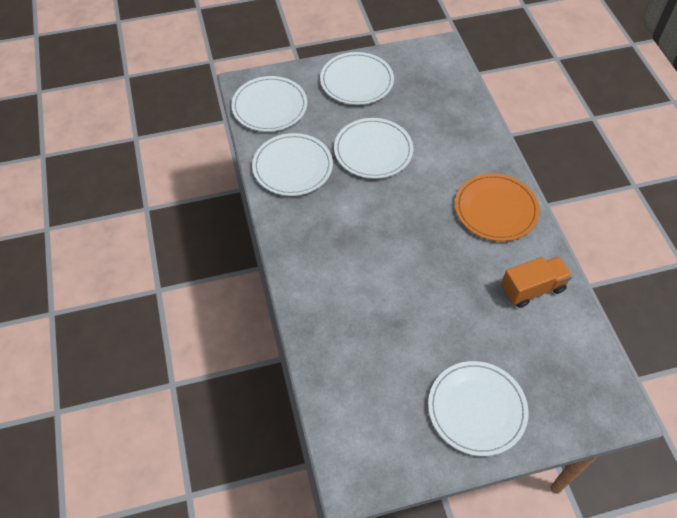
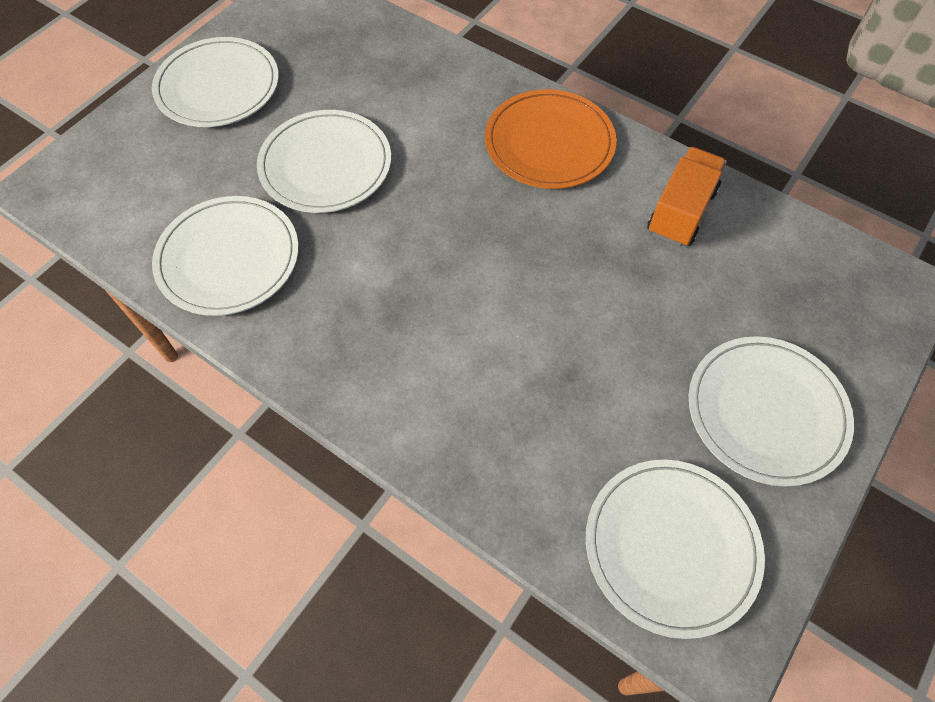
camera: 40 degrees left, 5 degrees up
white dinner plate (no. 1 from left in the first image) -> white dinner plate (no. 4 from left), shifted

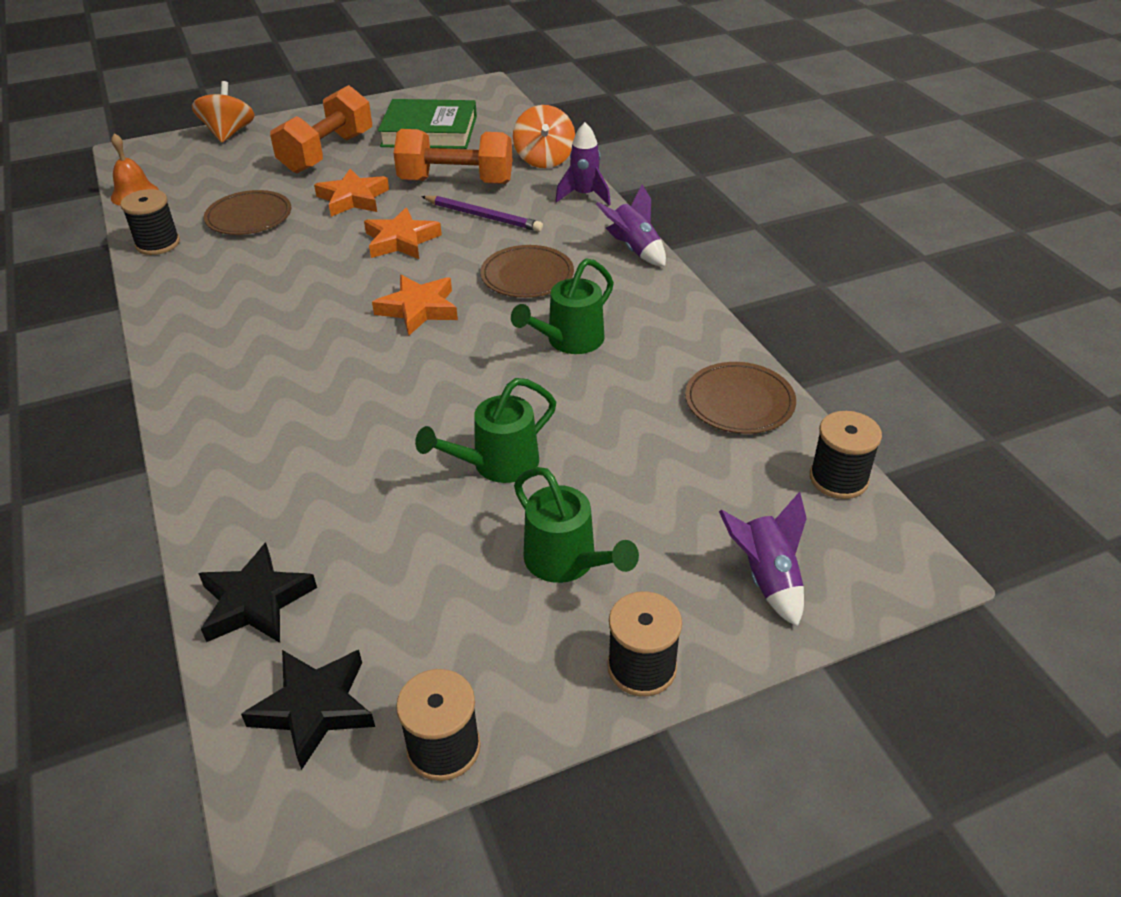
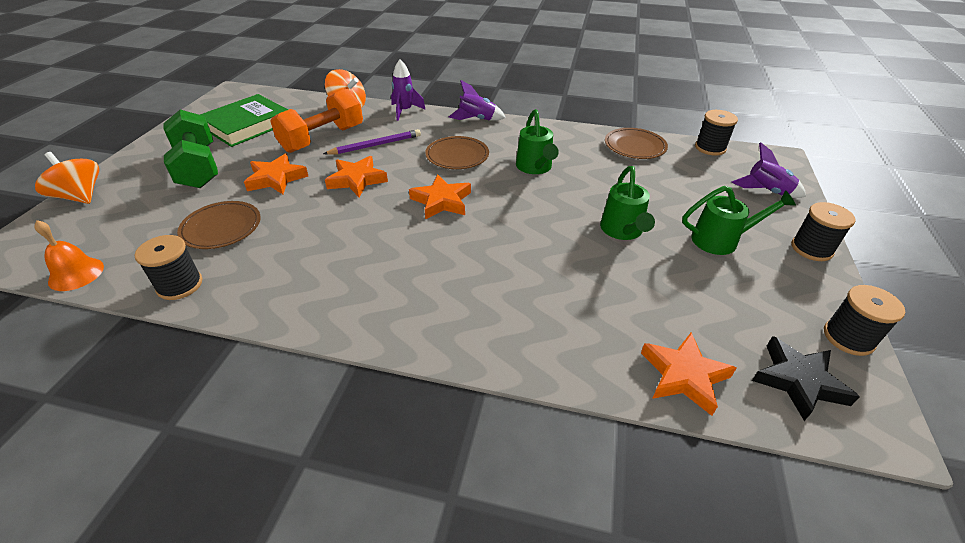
camera: 55 degrees left, 0 degrees up
jet-black star shape (no. 1 from left) -> orange star shape (no. 4 from left)
orange free weight (no. 1 from left) -> leaf-green free weight

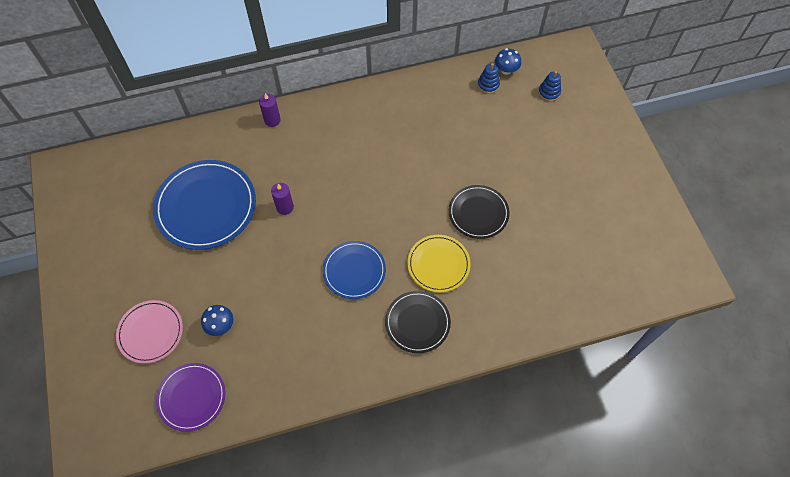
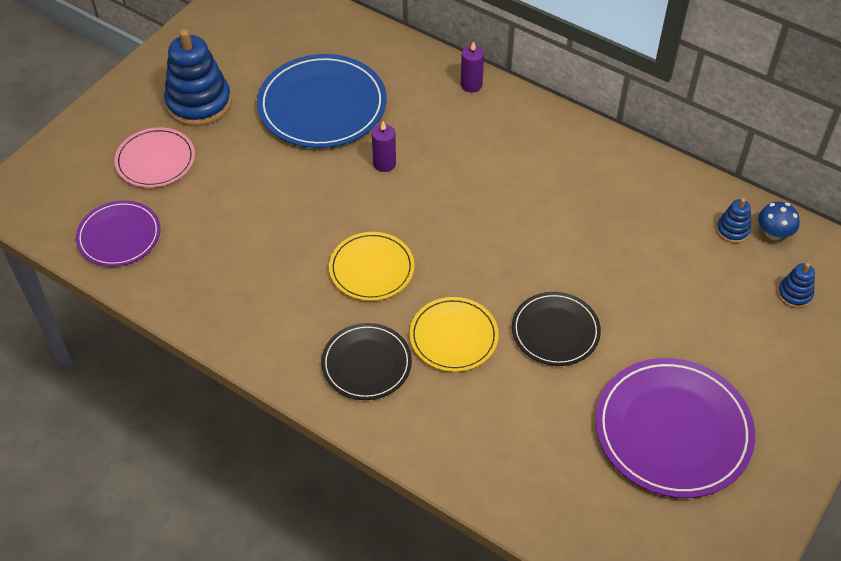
camera: 50 degrees right, 10 degrees down
royal blue fungus (no. 1 from left) -> none
royal blue dinner plate (no. 2 from left) -> golden dinner plate (no. 1 from left)
none -> royal blue stacking toy (no. 1 from left)
none -> purple dinner plate (no. 2 from left)

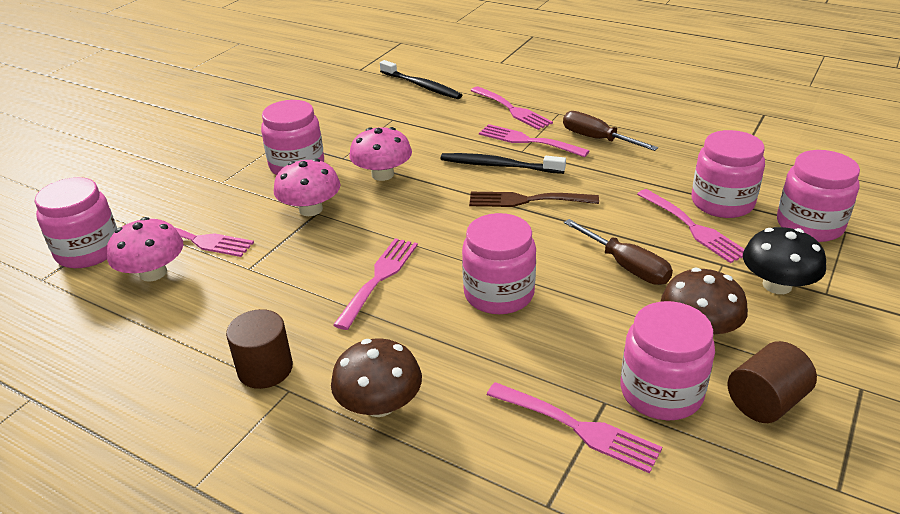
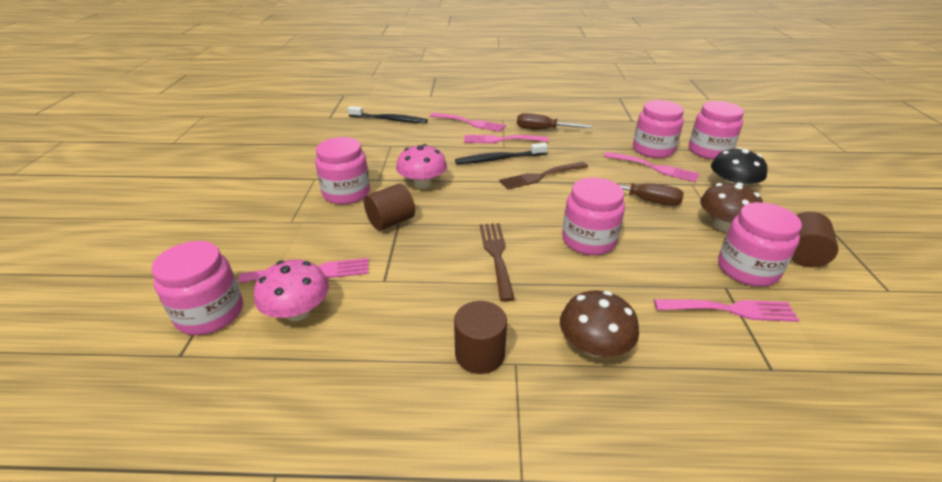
camera: 30 degrees left, 0 degrees up
pink fungus (no. 2 from left) -> russet solid cylinder (no. 1 from left)
pink table fork (no. 2 from left) -> russet table fork (no. 1 from left)

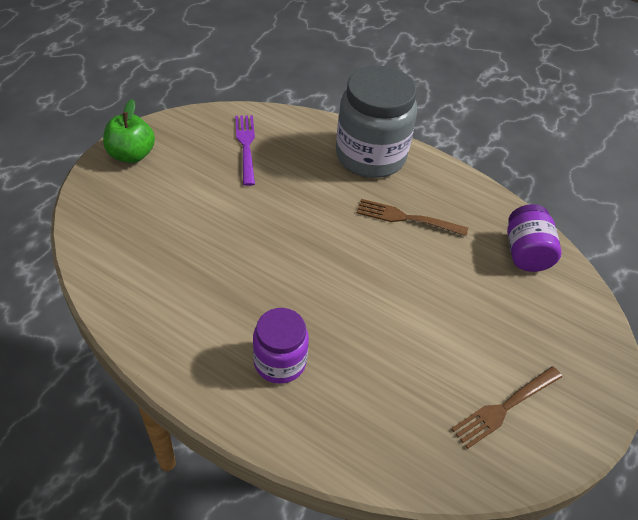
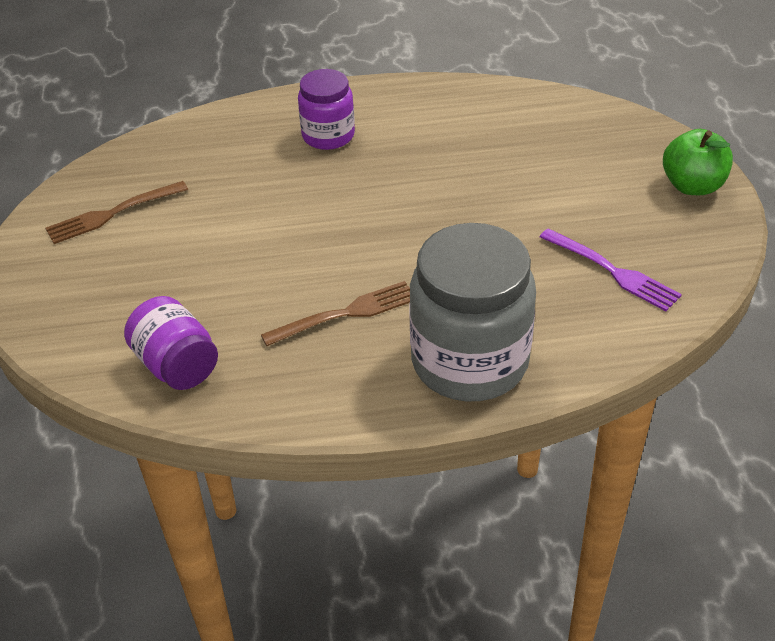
camera: 145 degrees right, 5 degrees down
russet table fork (no. 2 from left in the first image) -> russet table fork (no. 1 from left), 135 degrees counterclockwise

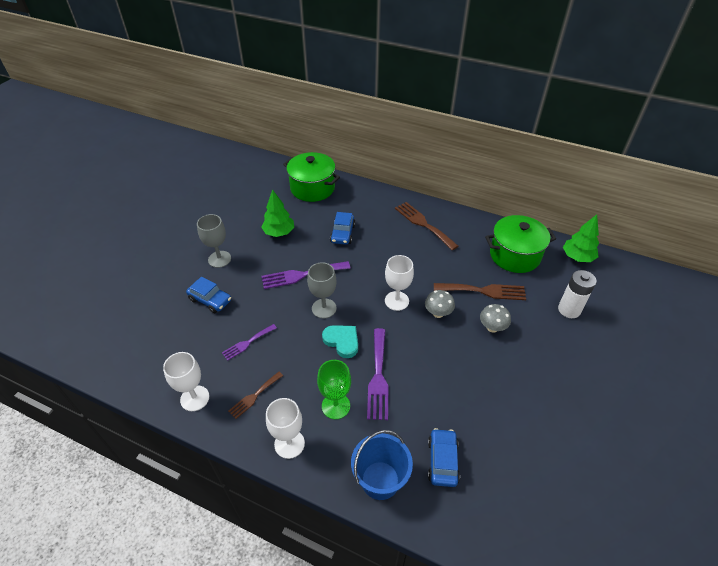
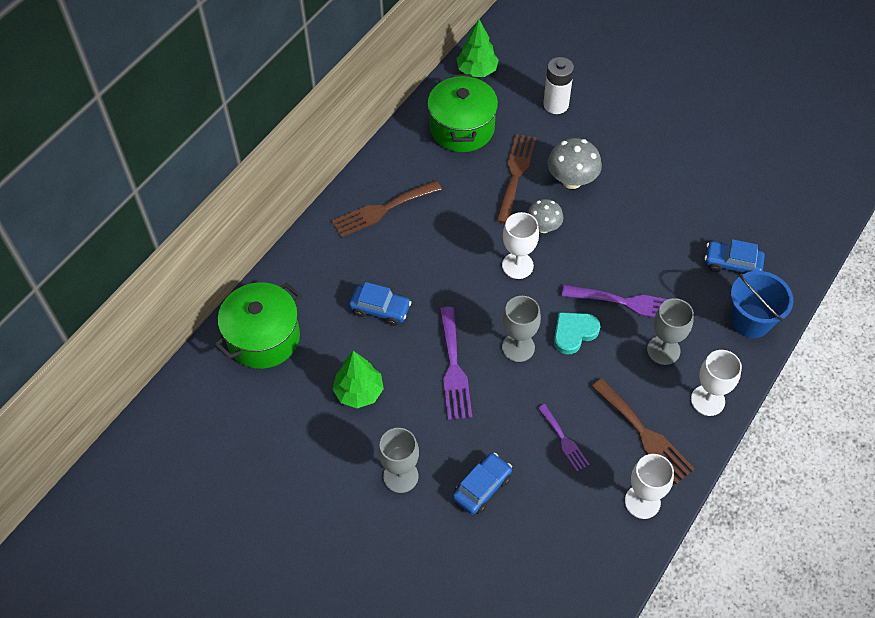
camera: 80 degrees left, 10 degrees up
russet table fork (no. 1 from left in the first image) -> russet table fork (no. 3 from left), x1.68
leaf-green chalice -> grey chalice (no. 3 from left)
grey fungus (no. 2 from left), x1.50

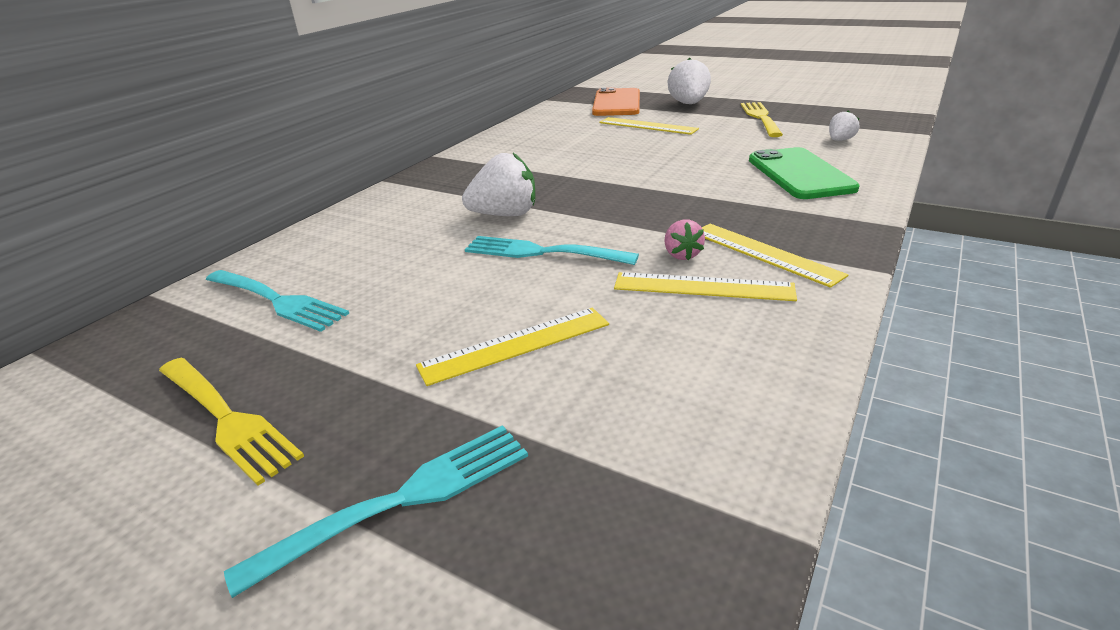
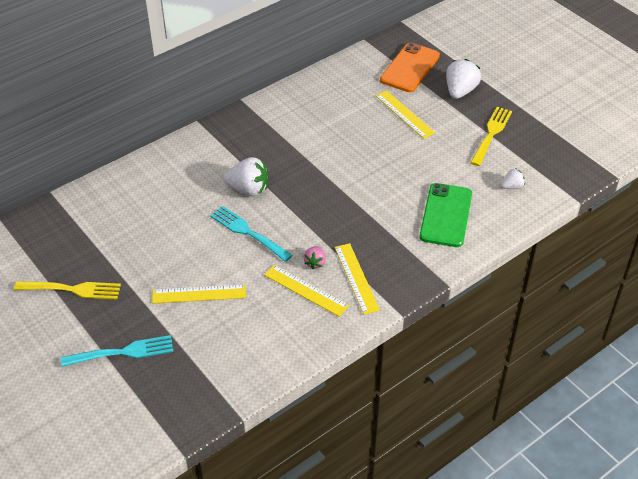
camera: 20 degrees right, 15 degrees up
golden table fork (no. 1 from left), 60 degrees counterclockwise
turquoise table fork (no. 1 from left) -> none

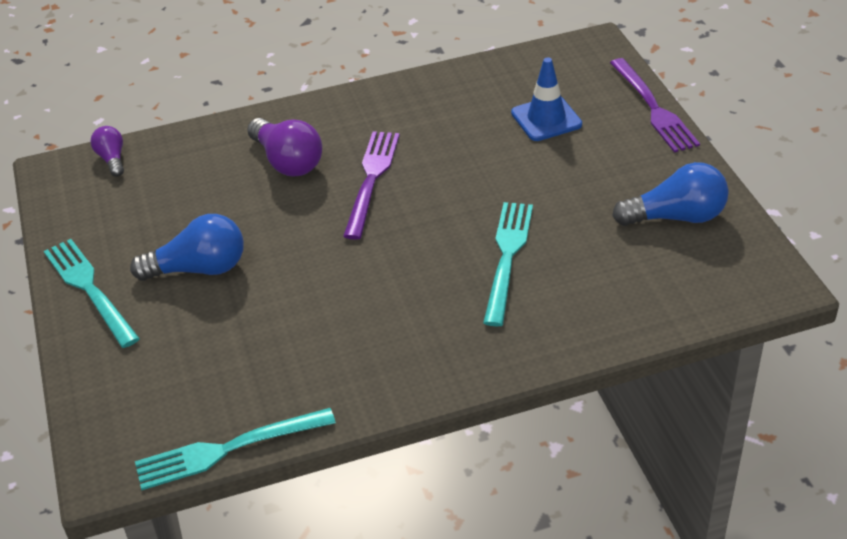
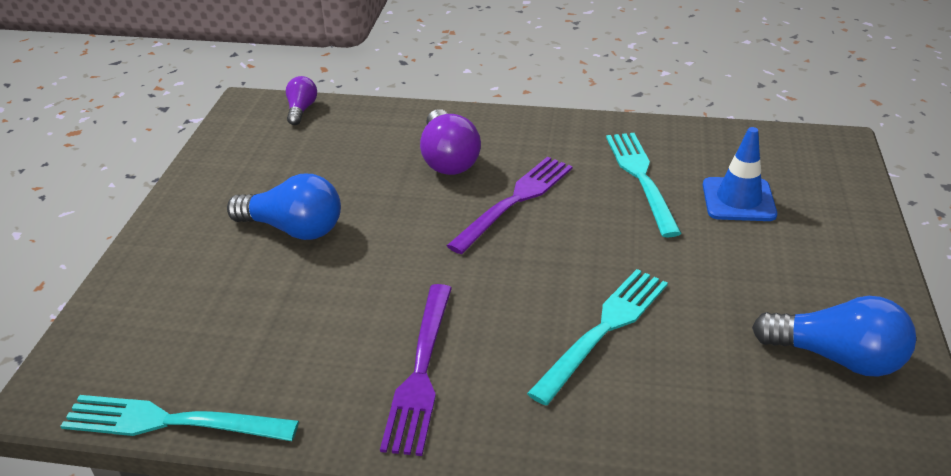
camera: 25 degrees right, 5 degrees down
turquoise table fork (no. 1 from left in the first image) -> turquoise table fork (no. 3 from left), shifted
purple table fork (no. 2 from left in the first image) -> purple table fork (no. 1 from left), shifted

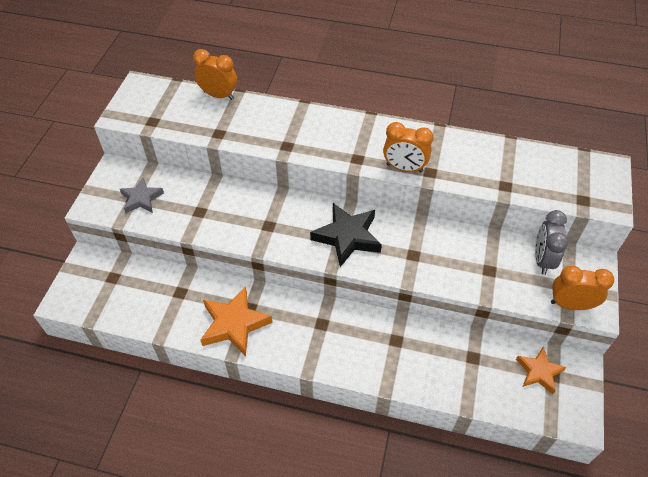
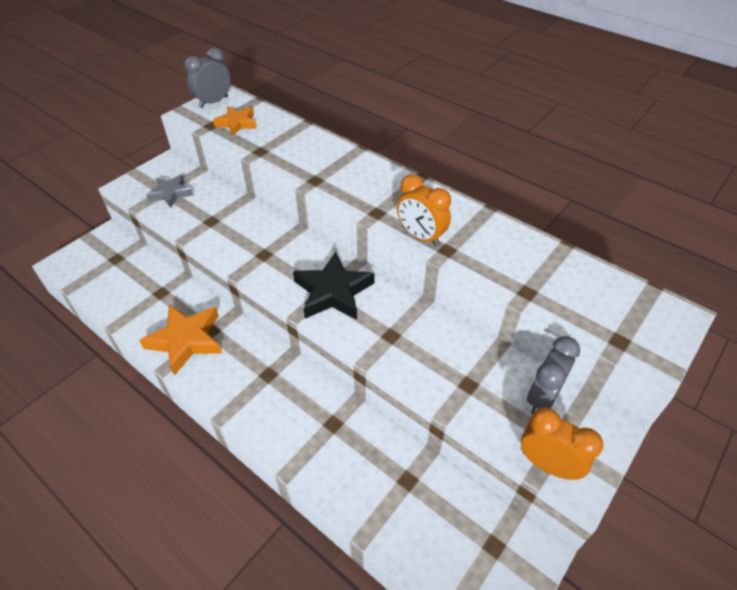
camera: 25 degrees right, 5 degrees down
orange clock (no. 1 from left) -> none
orange star shape (no. 2 from left), shifted
none -> grey clock (no. 1 from left)

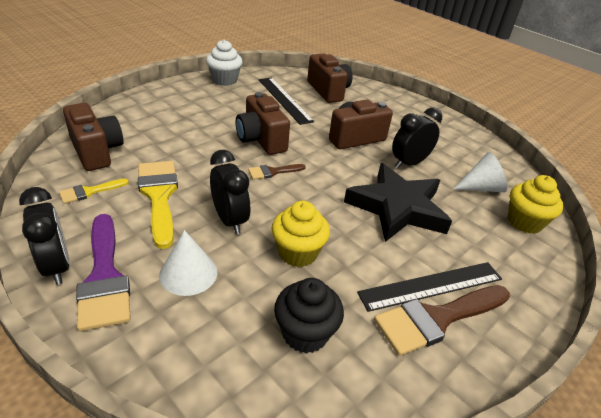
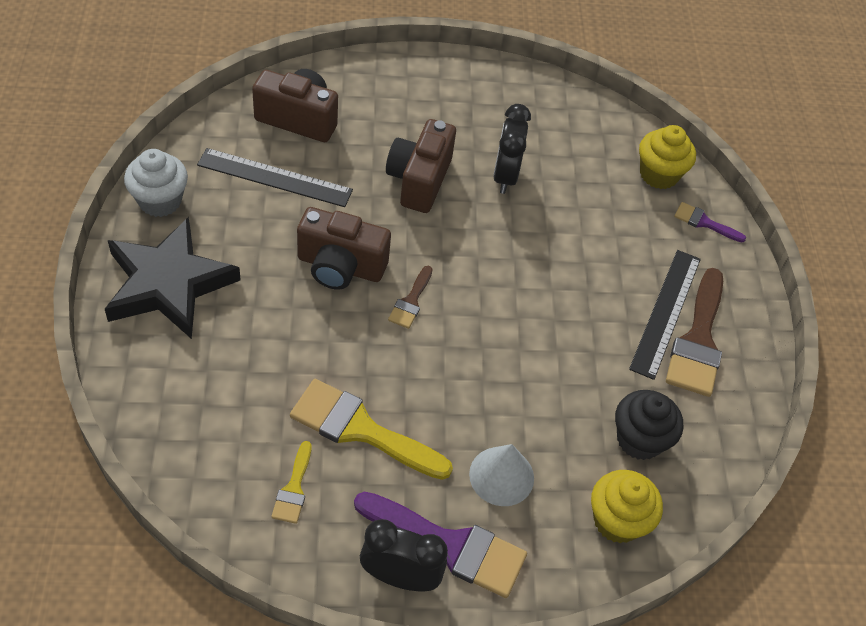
camera: 50 degrees left, 15 degrees up
russet photo camera (no. 1 from left) -> none
jet-black clock (no. 2 from left) -> none
golden cupcake (no. 1 from left), shifted
jet-black star shape, shifted
white cone (no. 2 from left) -> none
none -> purple brush (no. 2 from left)

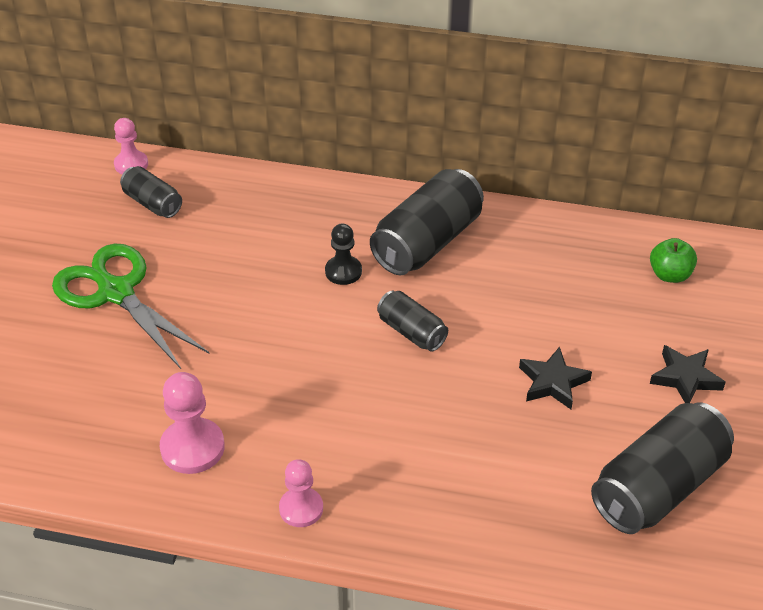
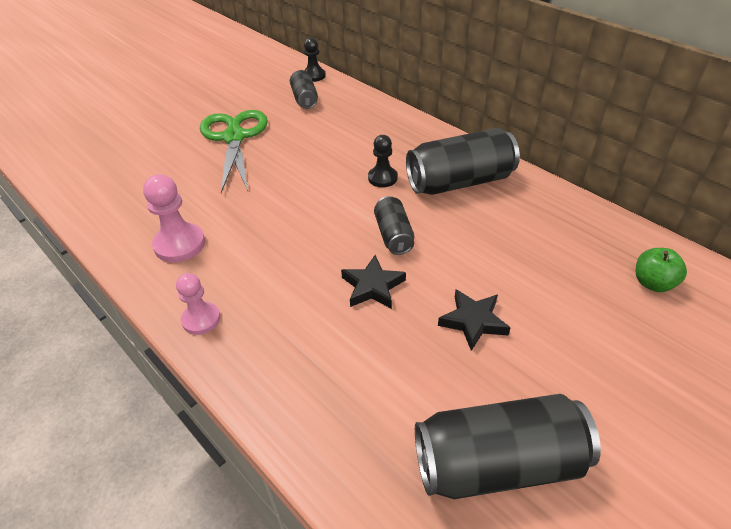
camera: 35 degrees right, 0 degrees up
pink game pawn (no. 1 from left) -> jet-black game pawn (no. 1 from left)
jet-black star shape (no. 2 from left in the first image) -> jet-black star shape (no. 1 from left), shifted

